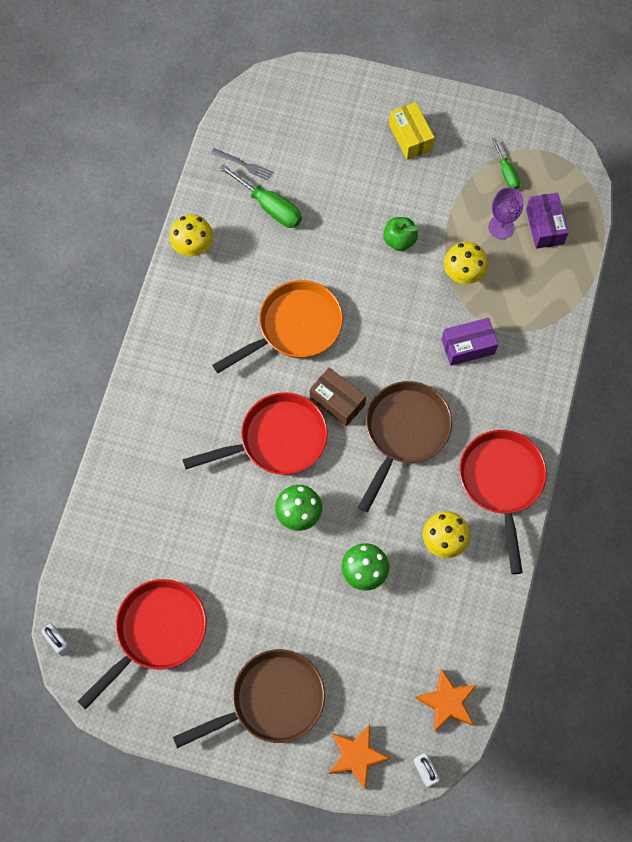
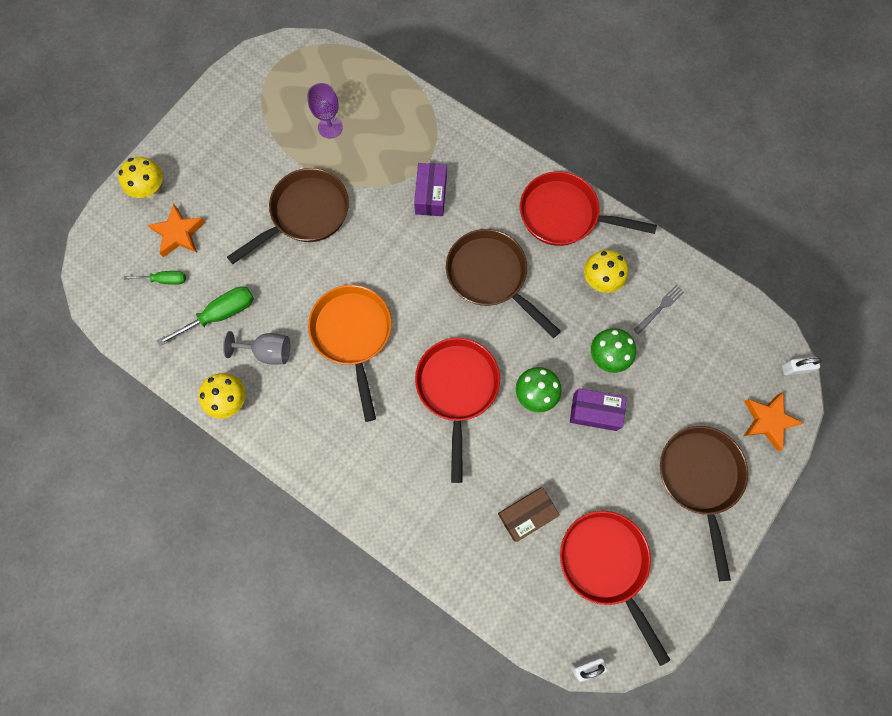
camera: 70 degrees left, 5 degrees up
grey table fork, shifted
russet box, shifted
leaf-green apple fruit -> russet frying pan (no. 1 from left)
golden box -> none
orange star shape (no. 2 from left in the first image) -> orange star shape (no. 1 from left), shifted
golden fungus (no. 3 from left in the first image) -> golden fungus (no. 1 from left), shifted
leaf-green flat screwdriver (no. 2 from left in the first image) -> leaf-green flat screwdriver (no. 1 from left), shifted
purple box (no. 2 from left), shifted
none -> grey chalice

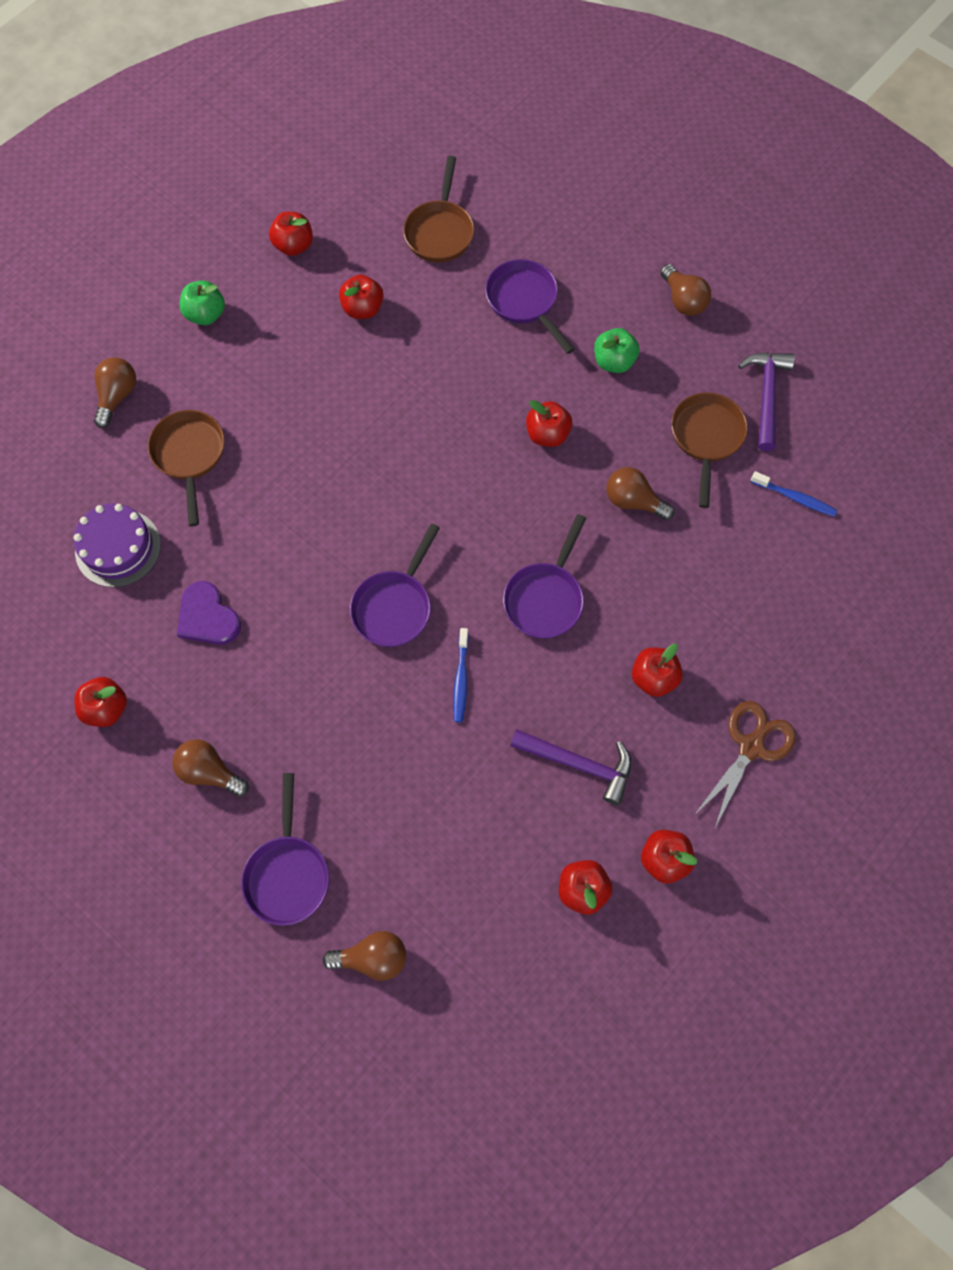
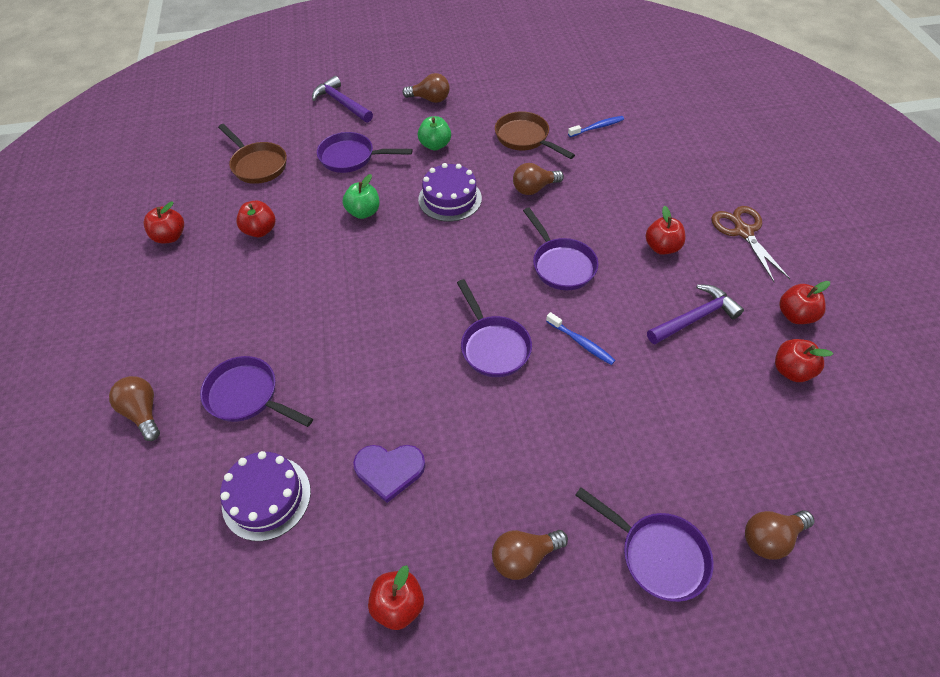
camera: 50 degrees left, 15 degrees down
russet frying pan (no. 1 from left) -> purple frying pan (no. 1 from left)
leaf-green apple fruit (no. 1 from left), shifted
russet light bulb (no. 3 from left in the first image) -> russet light bulb (no. 5 from left), 150 degrees counterclockwise
crimson apple fruit (no. 4 from left) -> purple cake (no. 2 from left)
purple claw hammer (no. 2 from left in the first image) -> purple claw hammer (no. 1 from left), shifted

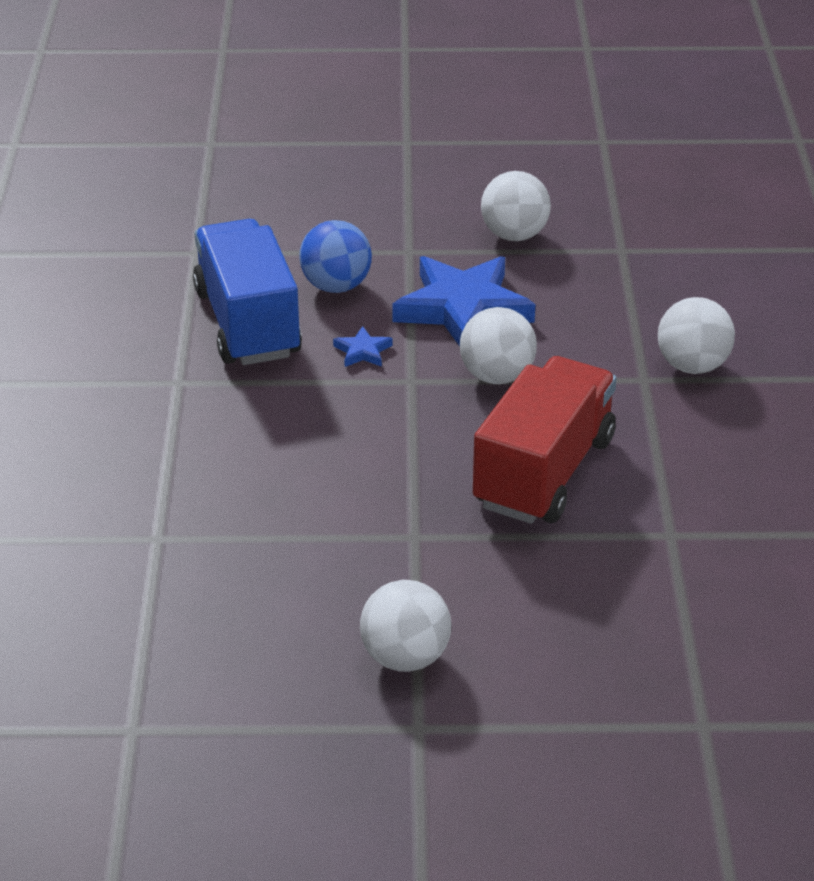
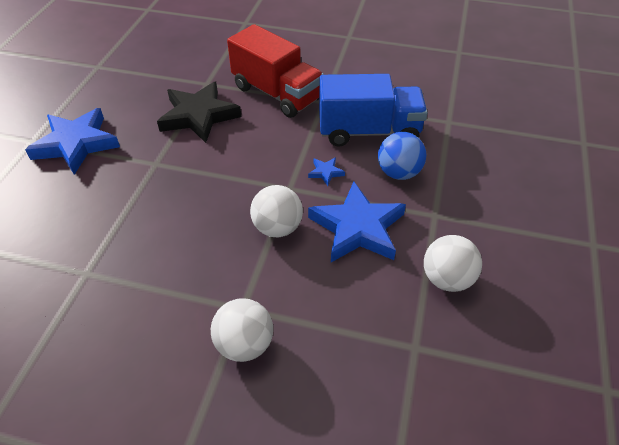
camera: 105 degrees right, 10 degrees up
white sphere (no. 1 from left) -> royal blue star shape (no. 1 from left)
crimson toy truck, shifted
none -> jet-black star shape

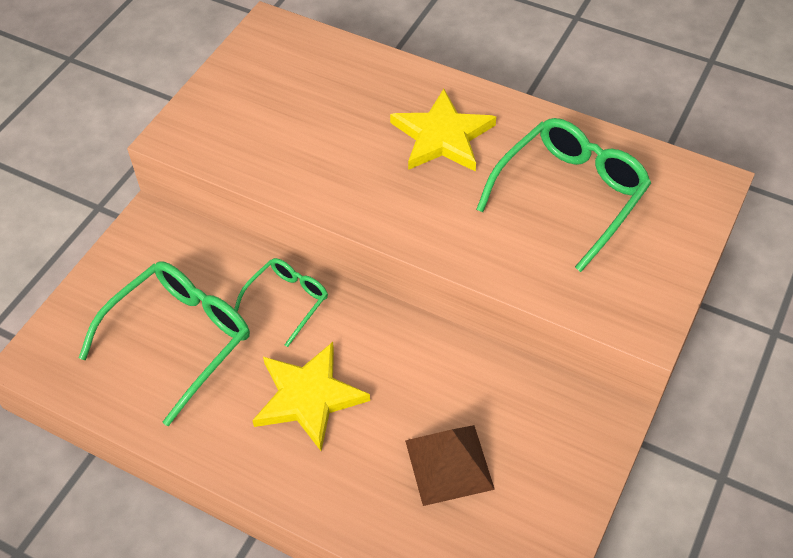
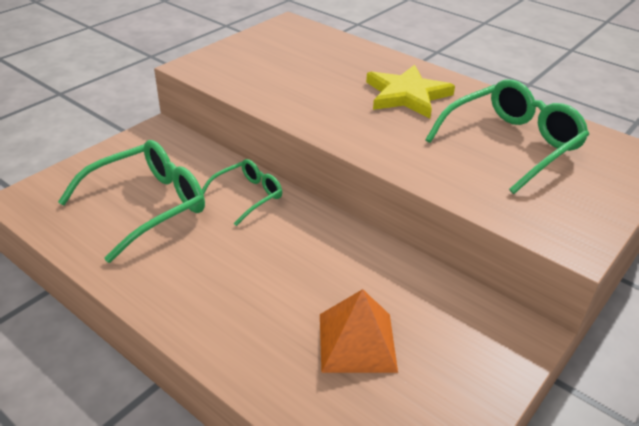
camera: 10 degrees right, 15 degrees down
golden star shape (no. 1 from left) -> none
russet pyramid -> orange pyramid

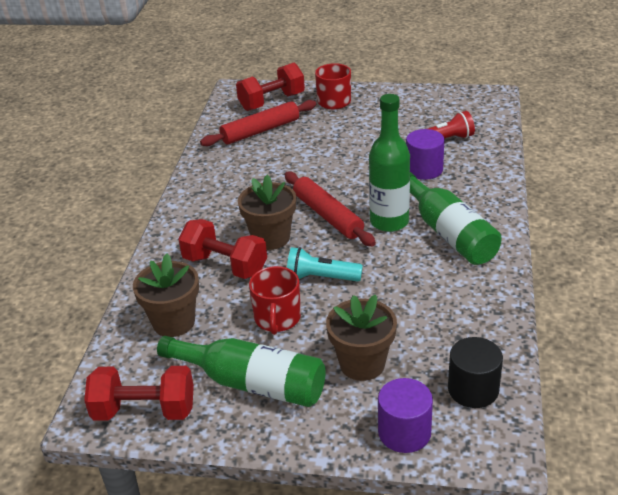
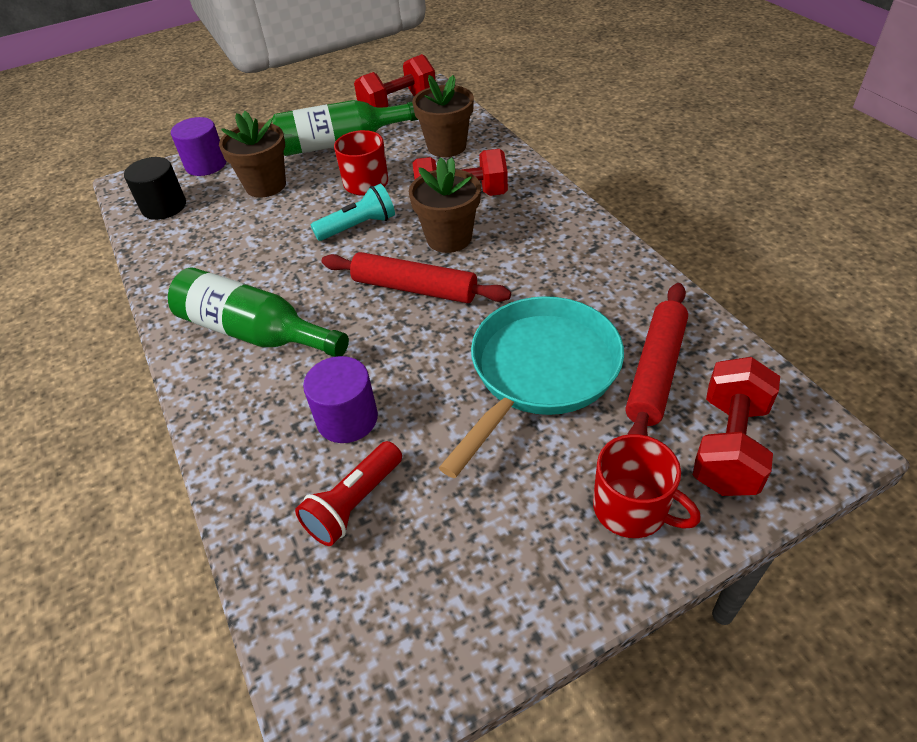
camera: 145 degrees right, 10 degrees up
leaf-green drink bottle (no. 2 from left) -> none
none -> turquoise frying pan

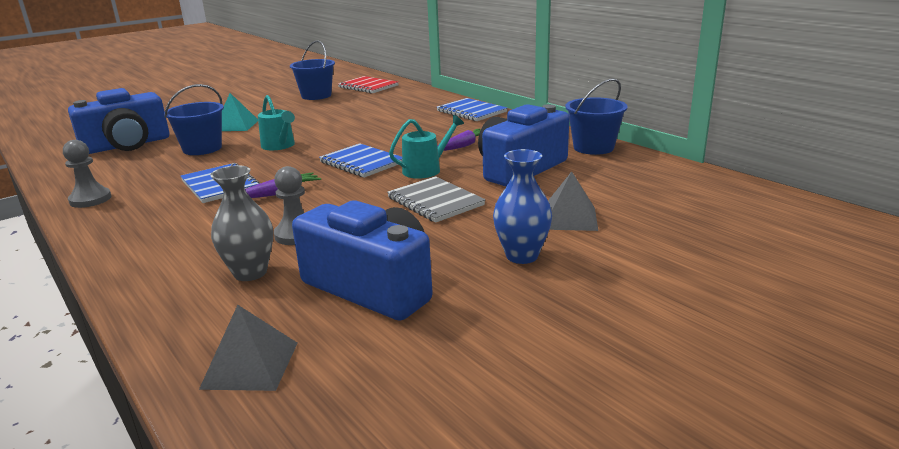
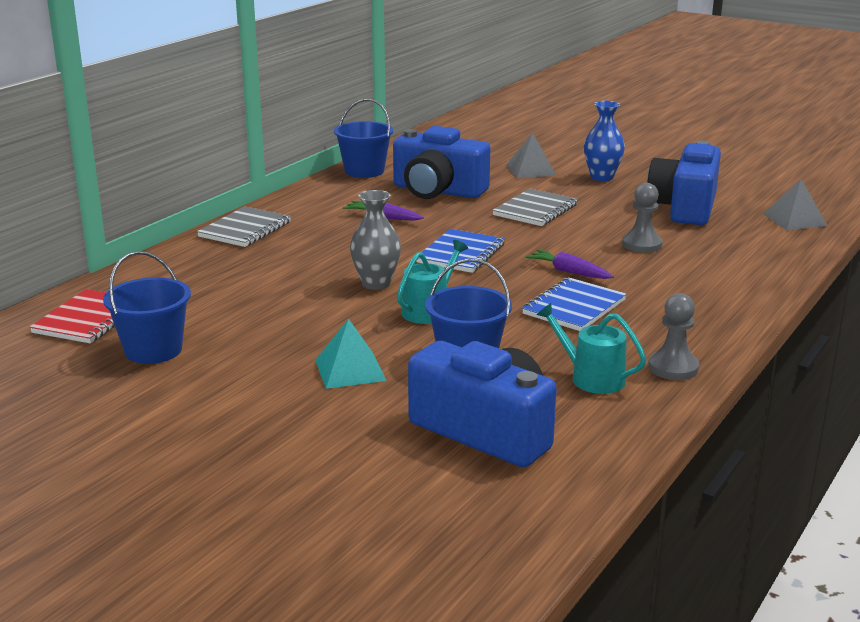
camera: 110 degrees left, 0 degrees up
grey flower vase, shifted
turquoise watering pot (no. 2 from left), shifted
royal blue notepad (no. 3 from left) -> grey notepad (no. 1 from left)

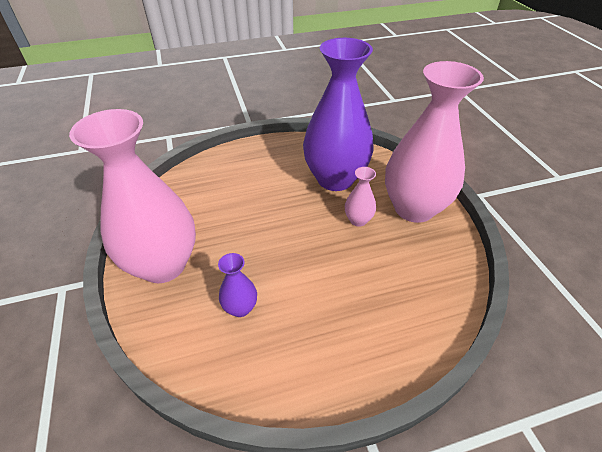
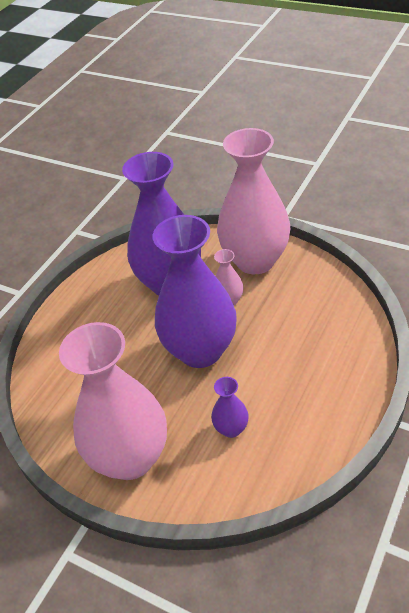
camera: 40 degrees left, 0 degrees up
none -> purple flower vase (no. 2 from left)

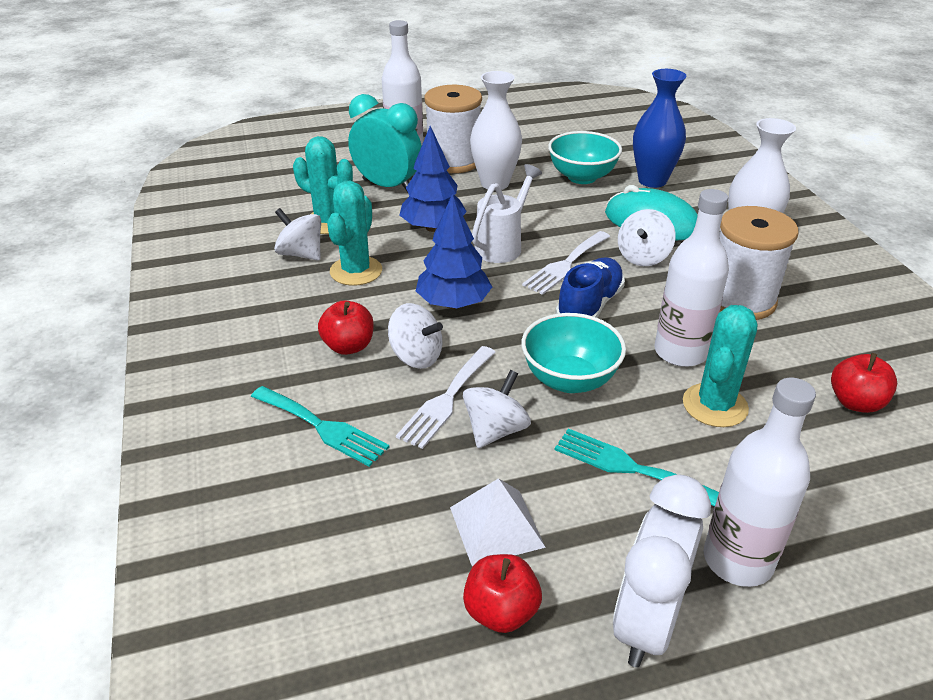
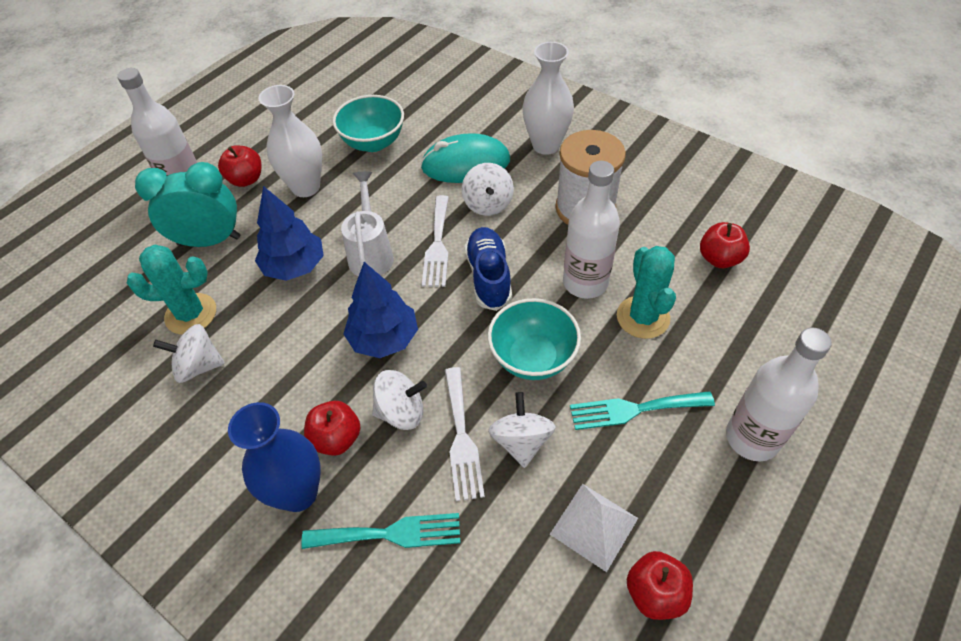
camera: 35 degrees left, 15 degrees up
turquoise prickly plant (no. 2 from left) -> none
white reel of thread (no. 1 from left) -> crimson apple fruit (no. 1 from left)
white clock -> none
royal blue flower vase, shifted

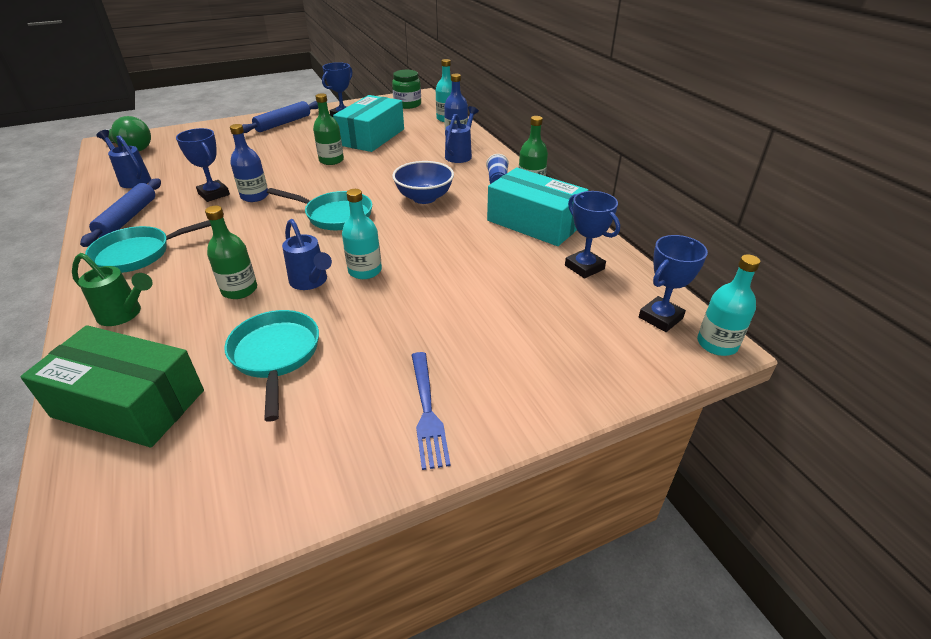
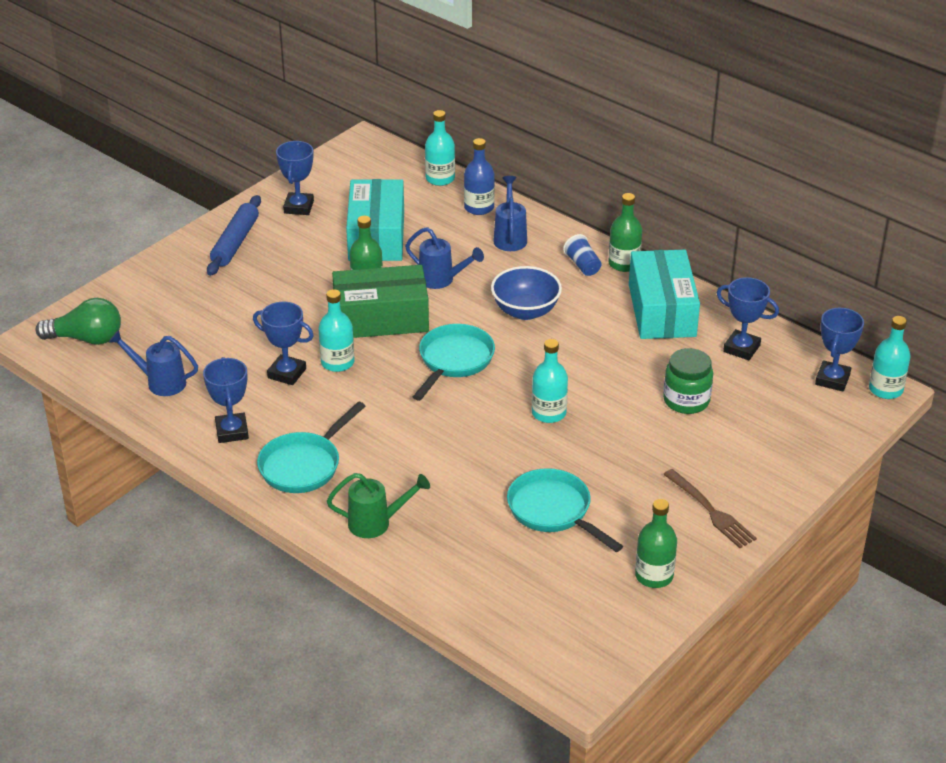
camera: 25 degrees left, 0 degrees up
leaf-green box, shifted
royal blue pastry roller (no. 1 from left) -> royal blue trophy (no. 1 from left)
leaf-green drink bottle (no. 1 from left in the first image) -> leaf-green drink bottle (no. 3 from left), shifted
royal blue drink bottle (no. 1 from left) -> turquoise drink bottle (no. 1 from left)
turquoise frying pan (no. 3 from left in the first image) -> turquoise frying pan (no. 2 from left), 60 degrees counterclockwise
royal blue watering pot (no. 2 from left), shifted
leaf-green preserve jar, shifted
royal blue table fork -> russet table fork
turquoise box (no. 2 from left), 75 degrees clockwise

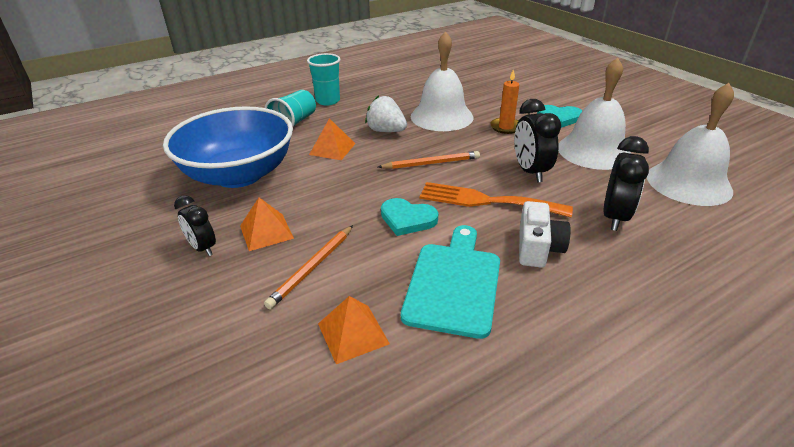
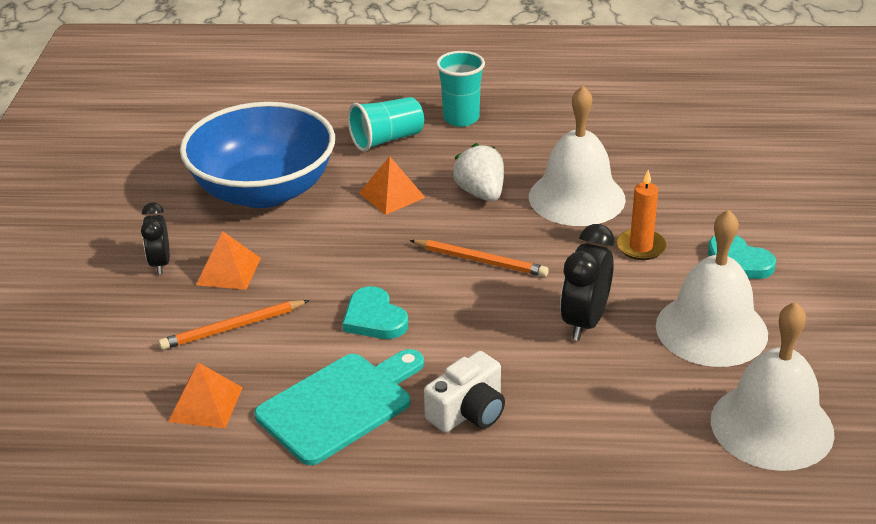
camera: 35 degrees right, 0 degrees up
orange table fork -> none
jet-black clock (no. 3 from left) -> none

